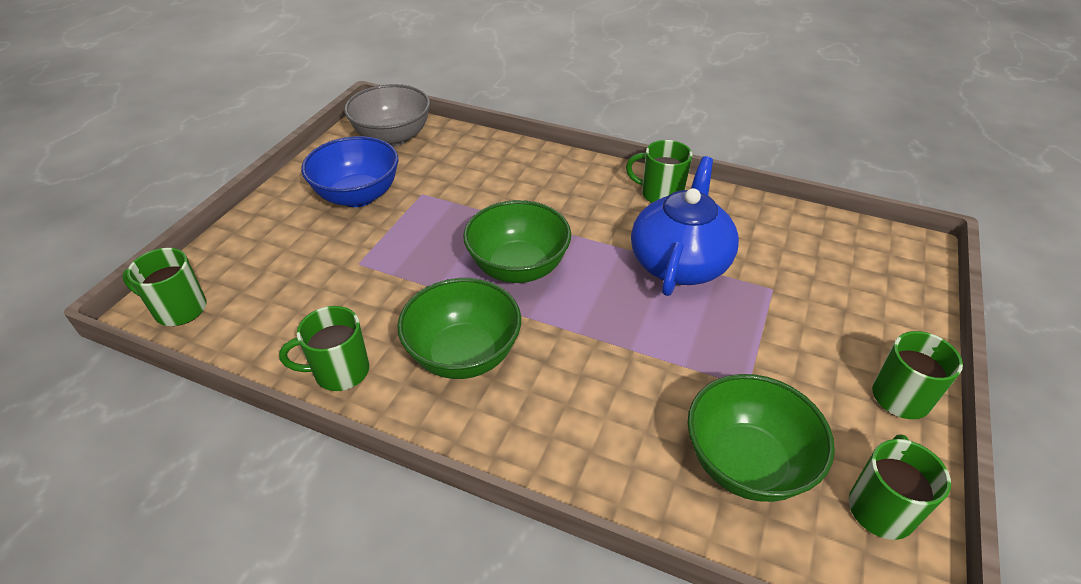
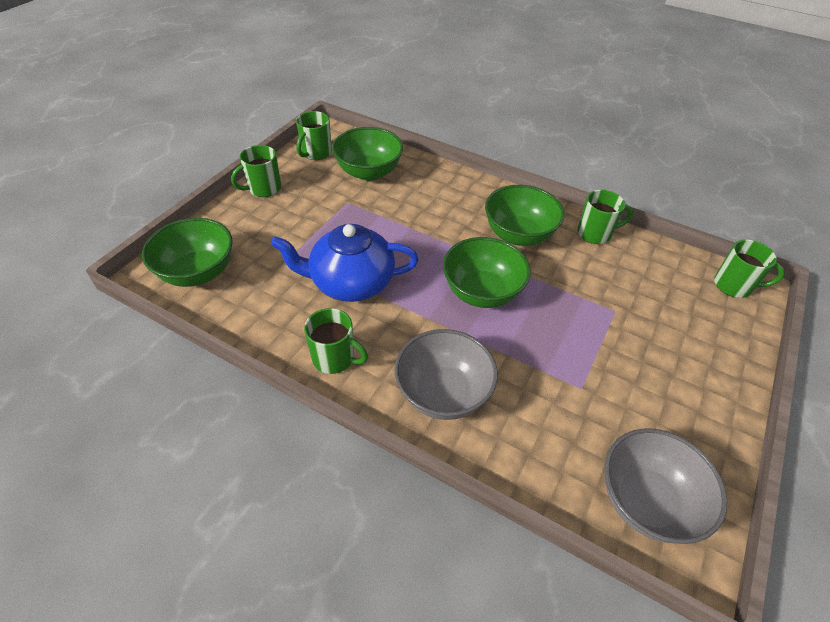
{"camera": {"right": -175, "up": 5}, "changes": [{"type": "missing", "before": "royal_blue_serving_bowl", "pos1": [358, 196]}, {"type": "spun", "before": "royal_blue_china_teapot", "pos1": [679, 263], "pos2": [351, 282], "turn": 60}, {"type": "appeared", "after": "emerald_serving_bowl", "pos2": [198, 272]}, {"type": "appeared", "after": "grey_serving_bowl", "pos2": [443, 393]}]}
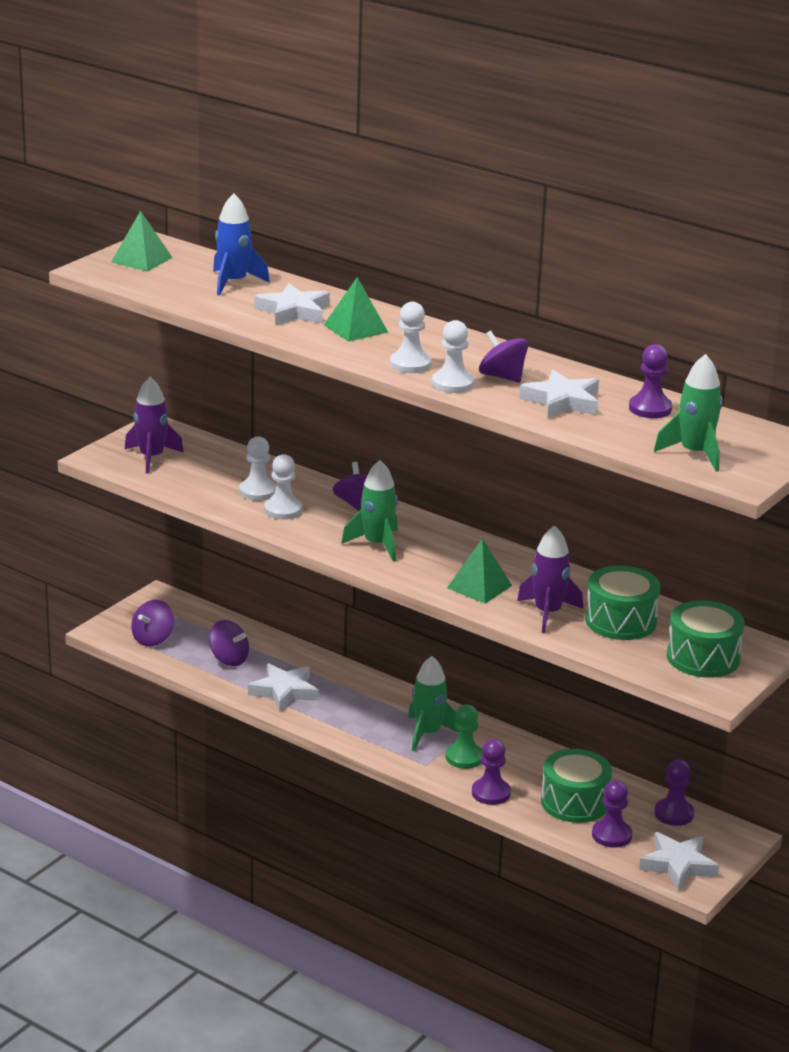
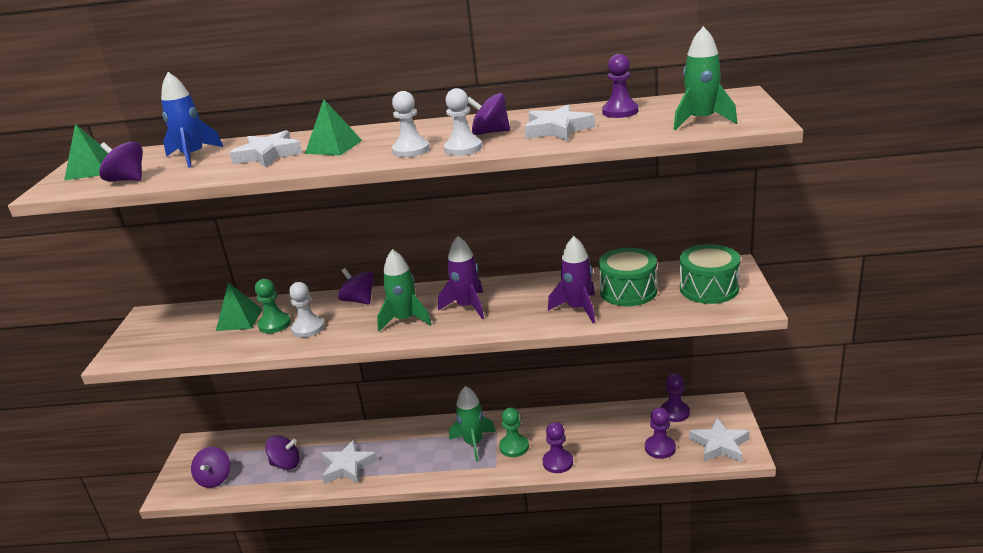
{"camera": {"right": -30, "up": 0}, "changes": [{"type": "relocated", "before": "royal_purple_spaceship", "pos1": [152, 458], "pos2": [467, 306]}, {"type": "colour", "before": "white_game_pawn", "after": "emerald_game_pawn", "pos1": [258, 491], "pos2": [274, 324]}, {"type": "relocated", "before": "emerald_pyramid_shape", "pos1": [479, 586], "pos2": [239, 319]}, {"type": "missing", "before": "emerald_snare_drum", "pos1": [574, 802]}, {"type": "appeared", "after": "royal_purple_whirligig", "pos2": [127, 180]}]}
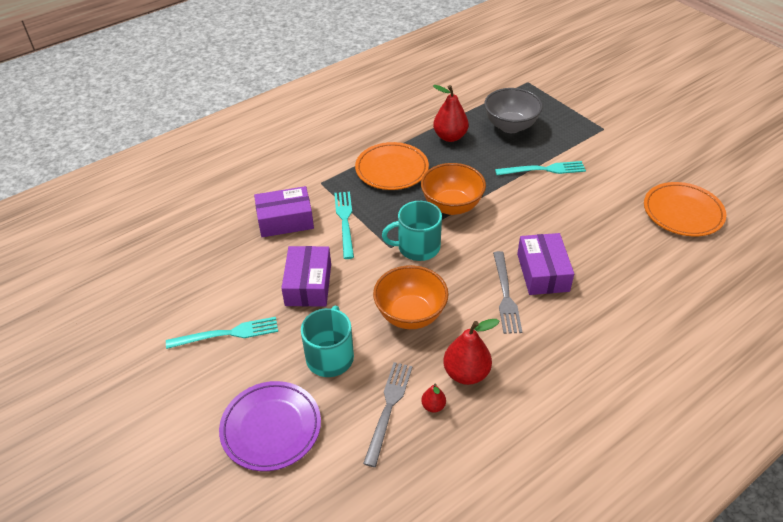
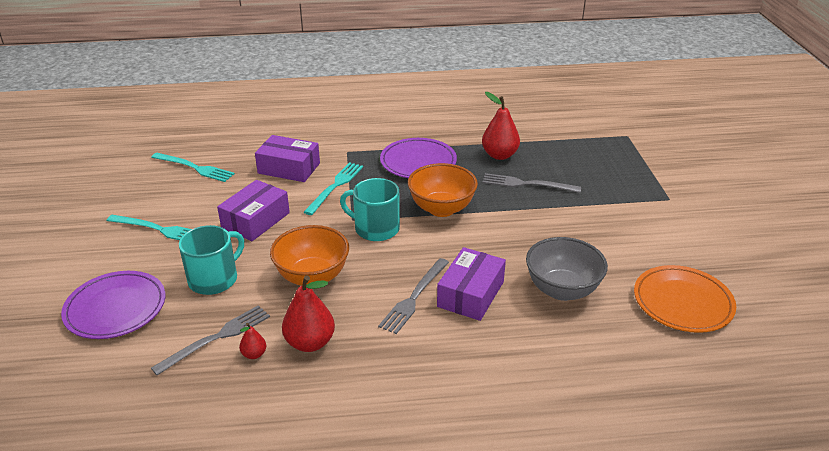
{"camera": {"right": 30, "up": -10}, "changes": [{"type": "colour", "before": "orange-coloured_plate", "after": "royal_purple_plate", "pos1": [392, 169], "pos2": [418, 162]}, {"type": "relocated", "before": "grey_serving_bowl", "pos1": [510, 126], "pos2": [562, 290]}, {"type": "relocated", "before": "teal_fork", "pos1": [543, 170], "pos2": [194, 168]}, {"type": "appeared", "after": "grey_fork", "pos2": [527, 184]}]}
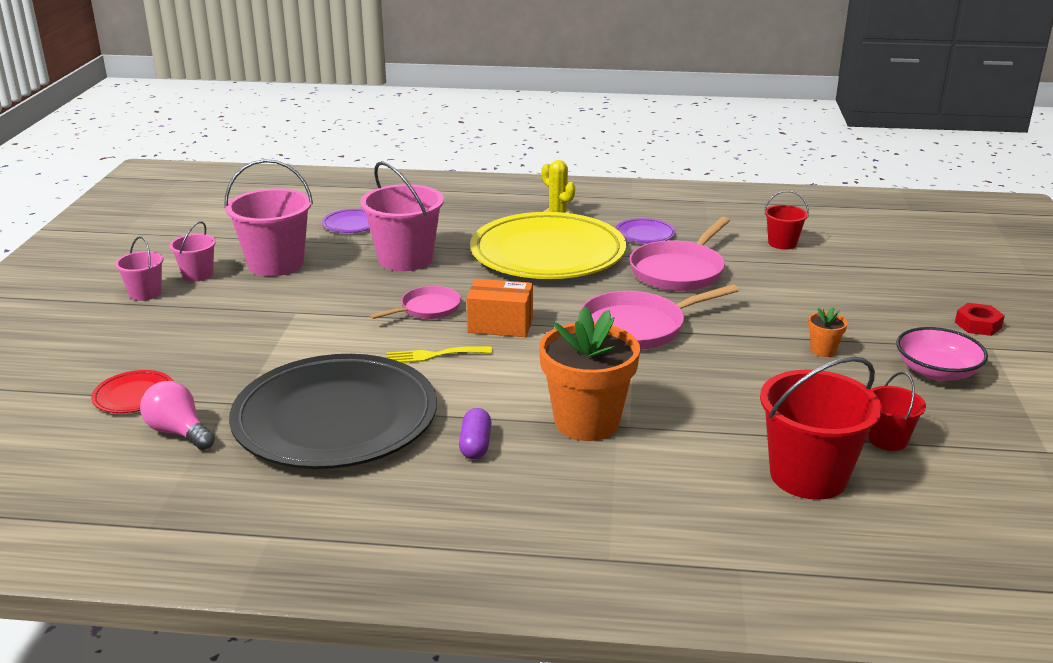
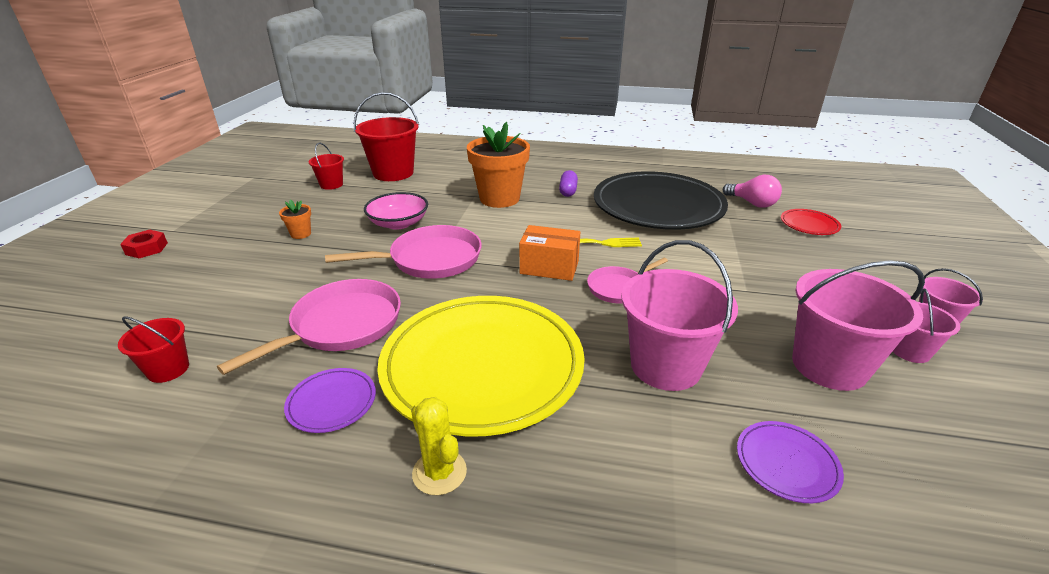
{"camera": {"right": -175, "up": 5}, "changes": [{"type": "relocated", "before": "rose-pink_serving_bowl", "pos1": [936, 371], "pos2": [398, 223]}]}
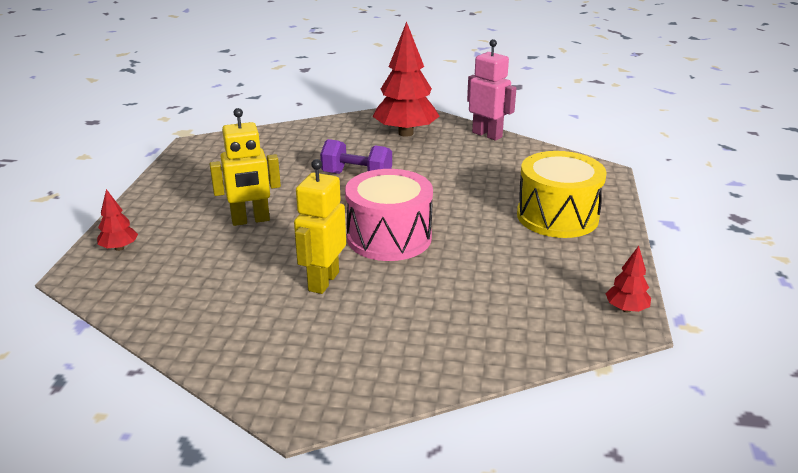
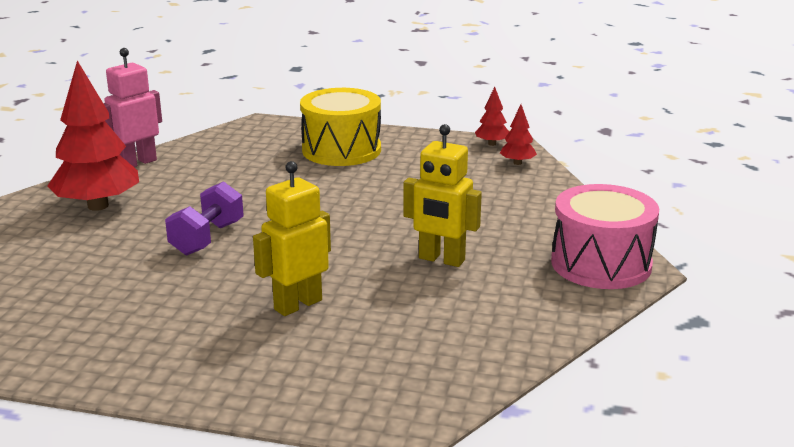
{"camera": {"right": -85, "up": -5}, "changes": [{"type": "relocated", "before": "scarlet_fir_tree", "pos1": [119, 248], "pos2": [517, 163]}, {"type": "spun", "before": "bright_yellow_toy_robot", "pos1": [250, 220], "pos2": [297, 304], "turn": -120}, {"type": "relocated", "before": "rose-pink_snare_drum", "pos1": [389, 237], "pos2": [601, 264]}]}
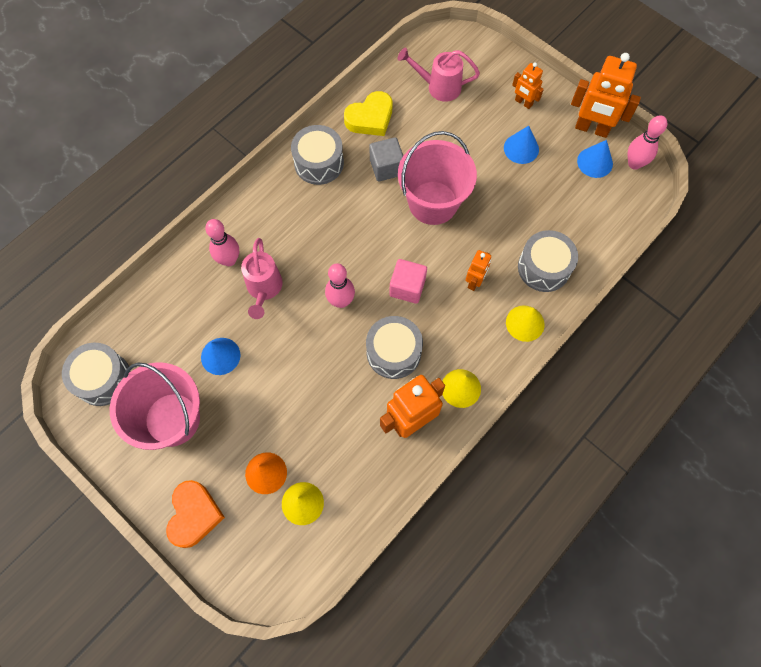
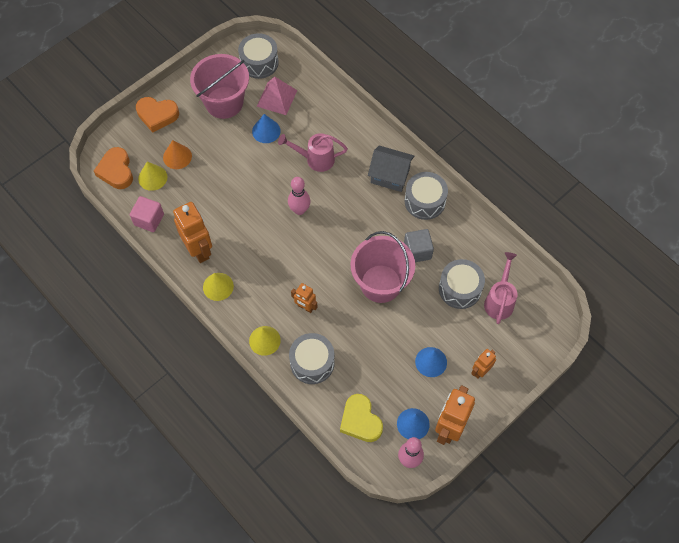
{"camera": {"right": 95, "up": -5}, "changes": [{"type": "missing", "before": "rose-pink_tenpin", "pos1": [229, 260]}, {"type": "relocated", "before": "bright_yellow_heart", "pos1": [370, 118], "pos2": [360, 421]}, {"type": "relocated", "before": "grey_snare_drum", "pos1": [393, 352], "pos2": [460, 289]}, {"type": "relocated", "before": "rose-pink_cube", "pos1": [407, 287], "pos2": [149, 219]}, {"type": "appeared", "after": "orange-coloured_heart", "pos2": [116, 171]}, {"type": "appeared", "after": "rose-pink_pyramid_shape", "pos2": [277, 98]}, {"type": "appeared", "after": "grey_toy_house", "pos2": [390, 176]}]}
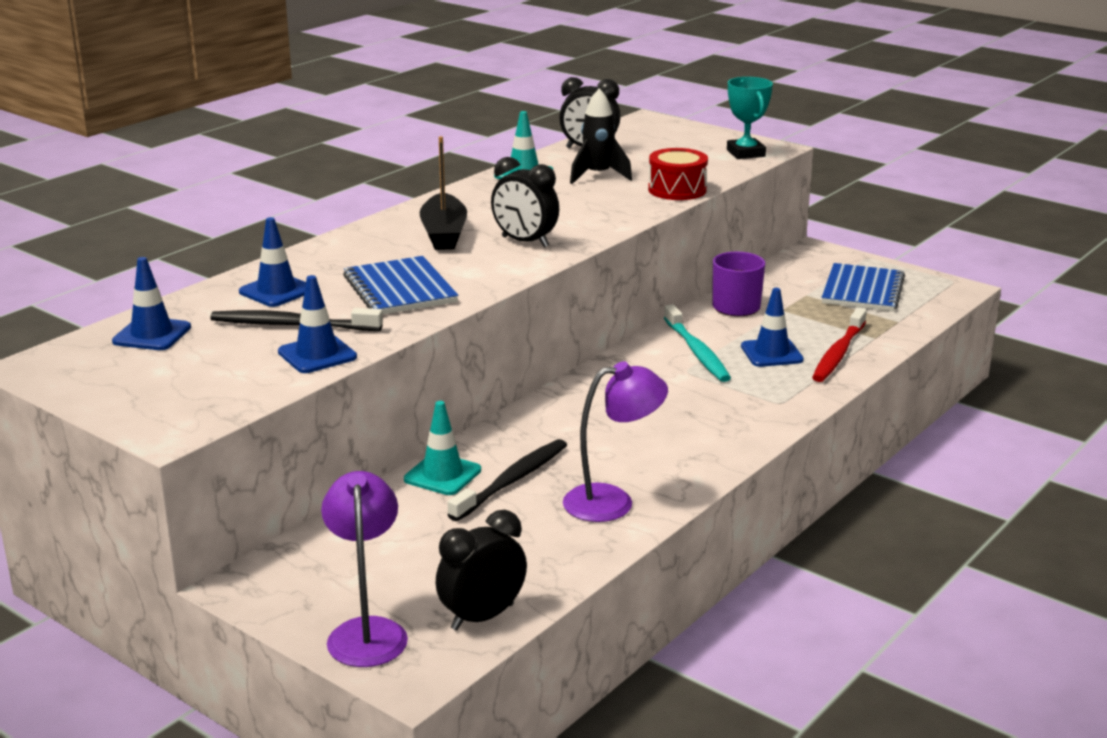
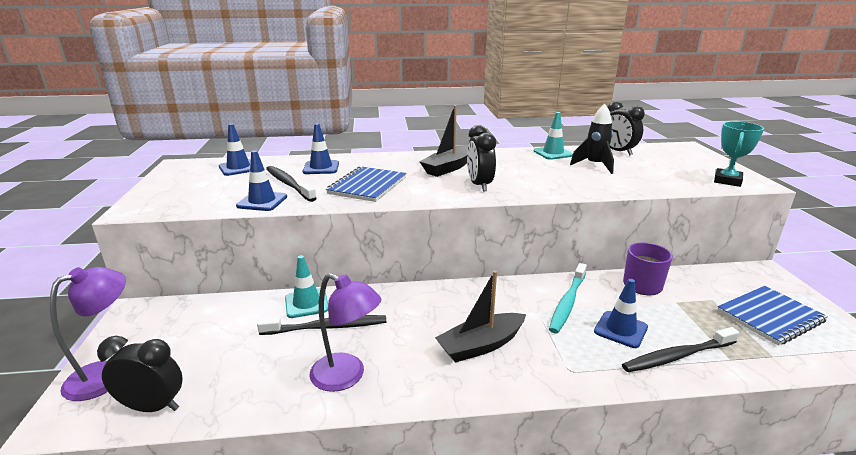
{"camera": {"right": 45, "up": 0}, "changes": [{"type": "missing", "before": "scarlet_snare_drum", "pos1": [677, 190]}, {"type": "colour", "before": "scarlet_toothbrush", "after": "ebony_toothbrush", "pos1": [838, 353], "pos2": [677, 356]}, {"type": "appeared", "after": "ebony_sailboat", "pos2": [481, 345]}]}
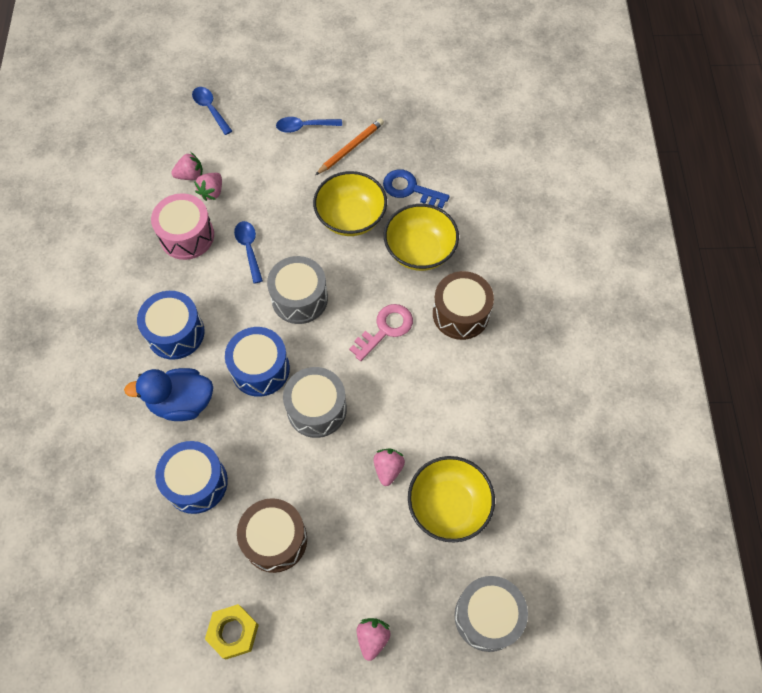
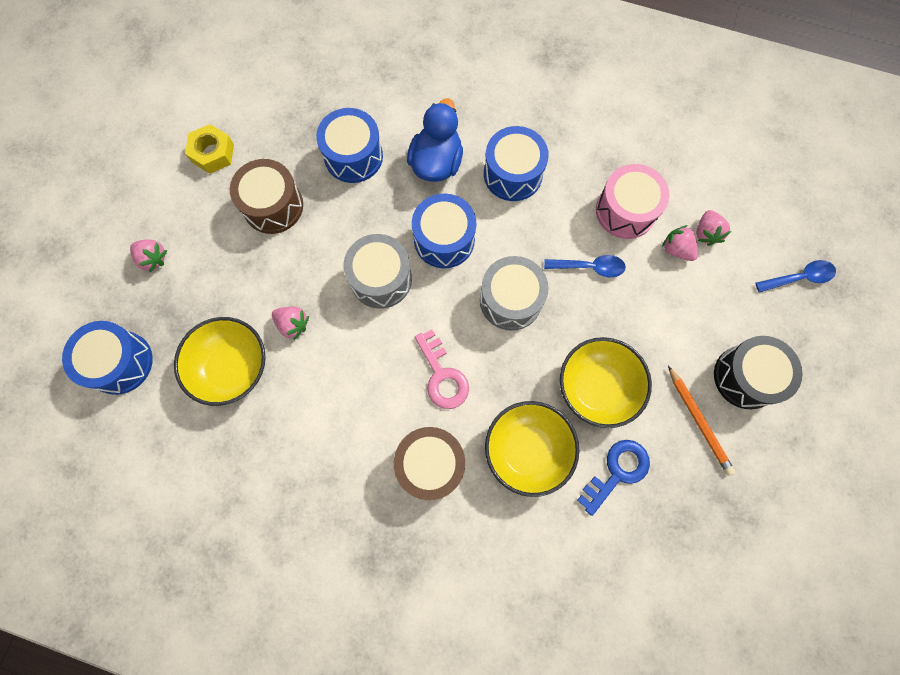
{"camera": {"right": 110, "up": 10}, "changes": [{"type": "exchanged", "before": "royal_blue_teaspoon", "after": "ebony_snare_drum", "pos1": [304, 127], "pos2": [746, 377]}, {"type": "colour", "before": "grey_snare_drum", "after": "royal_blue_snare_drum", "pos1": [487, 616], "pos2": [120, 362]}]}
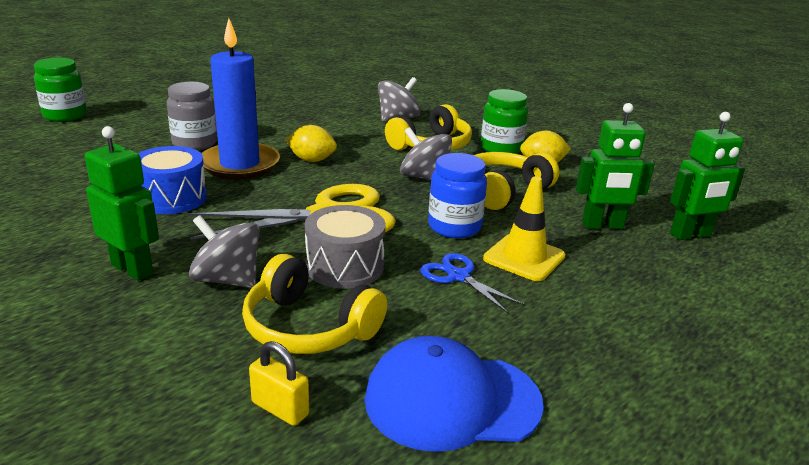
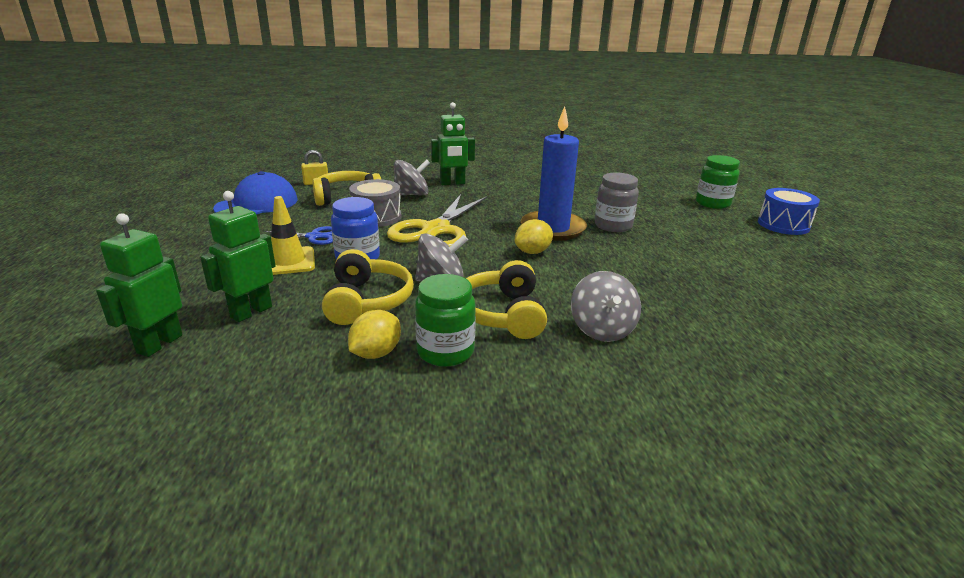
{"camera": {"right": 130, "up": 0}, "changes": [{"type": "relocated", "before": "royal_blue_snare_drum", "pos1": [172, 198], "pos2": [783, 225]}]}
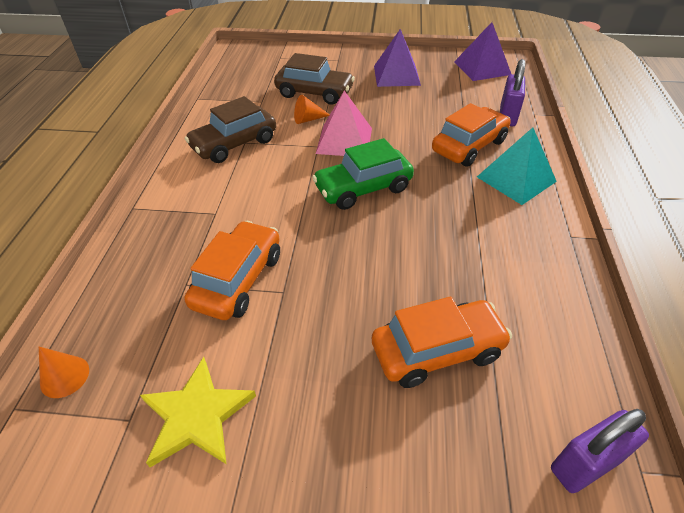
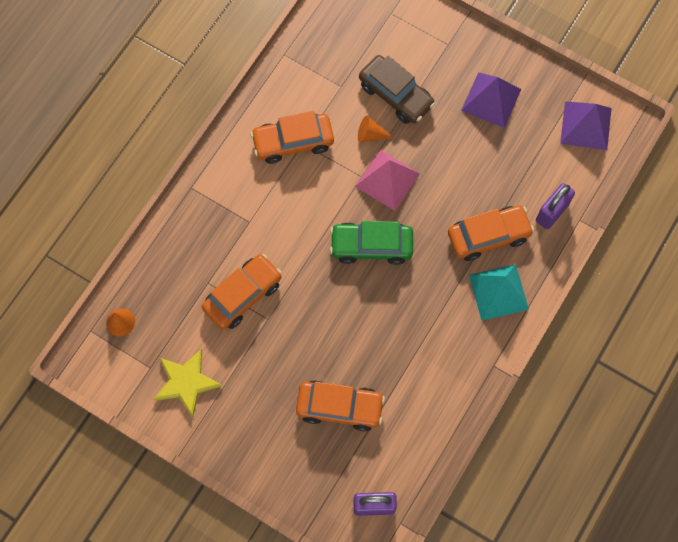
{"camera": {"right": 25, "up": 25}, "changes": [{"type": "colour", "before": "dark_brown_car", "after": "orange-coloured_car", "pos1": [234, 144], "pos2": [293, 142]}]}
